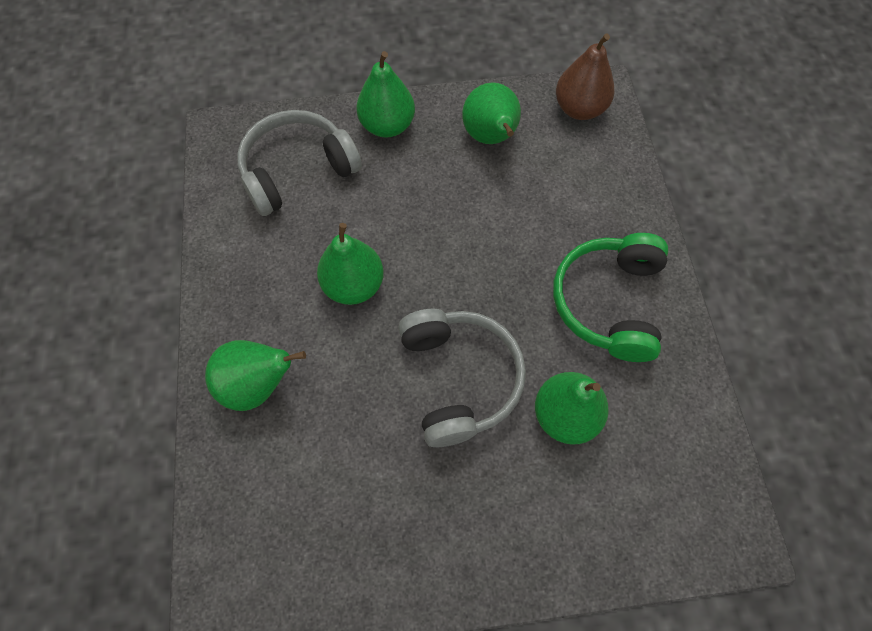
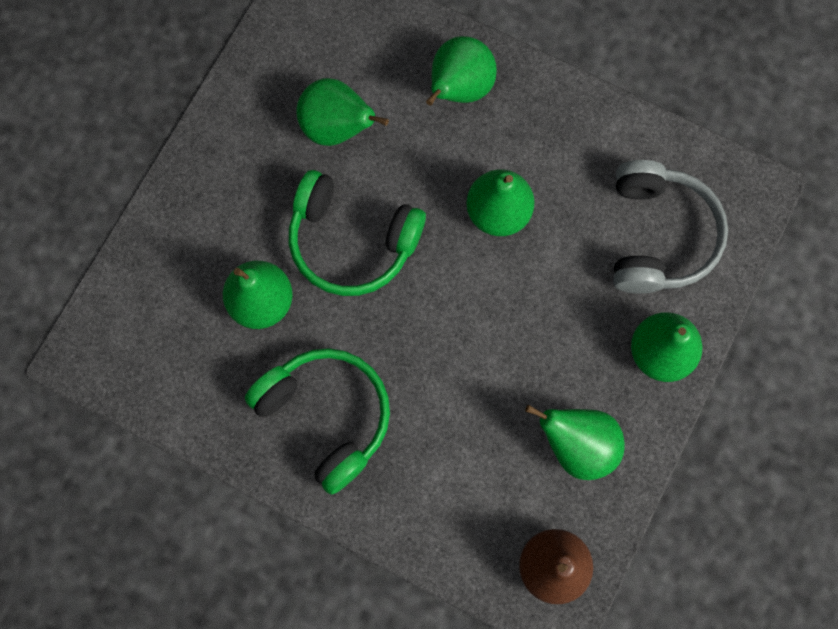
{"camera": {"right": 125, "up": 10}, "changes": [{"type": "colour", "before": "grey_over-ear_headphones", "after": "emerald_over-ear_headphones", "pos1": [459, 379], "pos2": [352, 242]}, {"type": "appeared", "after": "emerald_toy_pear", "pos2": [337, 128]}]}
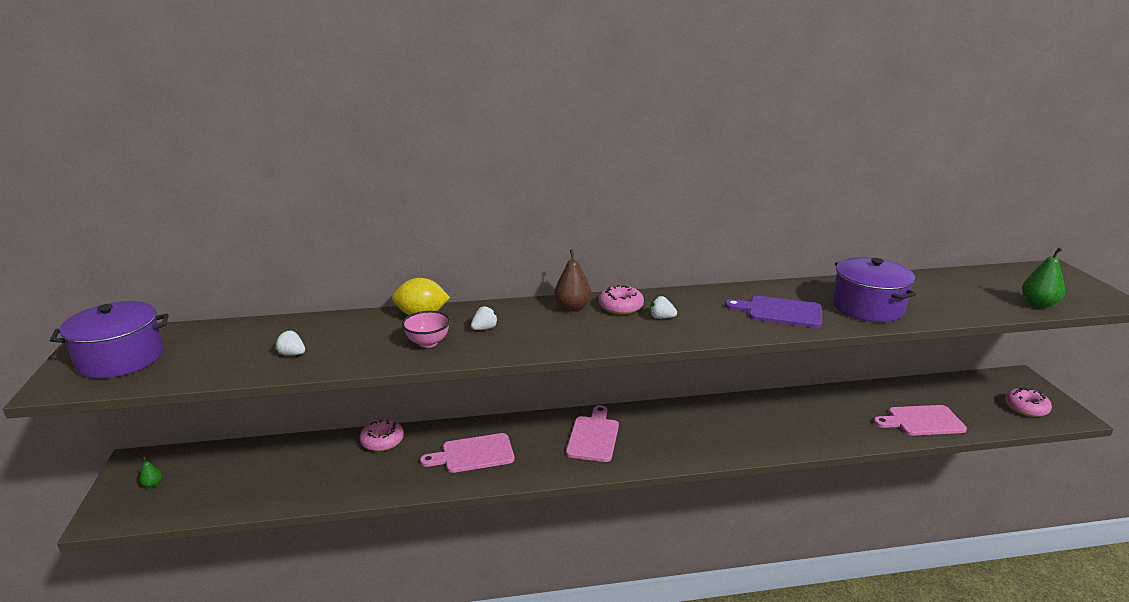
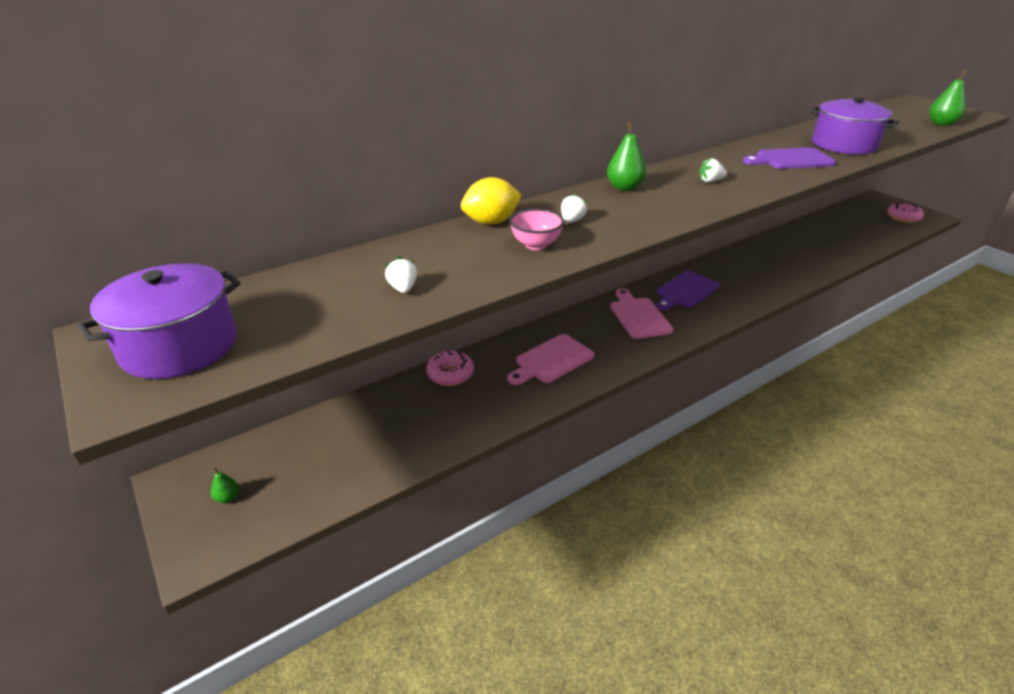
{"camera": {"right": -25, "up": 10}, "changes": [{"type": "spun", "before": "white_toy_strawberry", "pos1": [292, 354], "pos2": [403, 288], "turn": 75}, {"type": "colour", "before": "dark_brown_toy_pear", "after": "emerald_toy_pear", "pos1": [572, 307], "pos2": [624, 188]}, {"type": "missing", "before": "rose-pink_glazed_donut", "pos1": [620, 307]}, {"type": "missing", "before": "rose-pink_cutting_board", "pos1": [922, 421]}, {"type": "appeared", "after": "royal_purple_cutting_board", "pos2": [685, 291]}]}
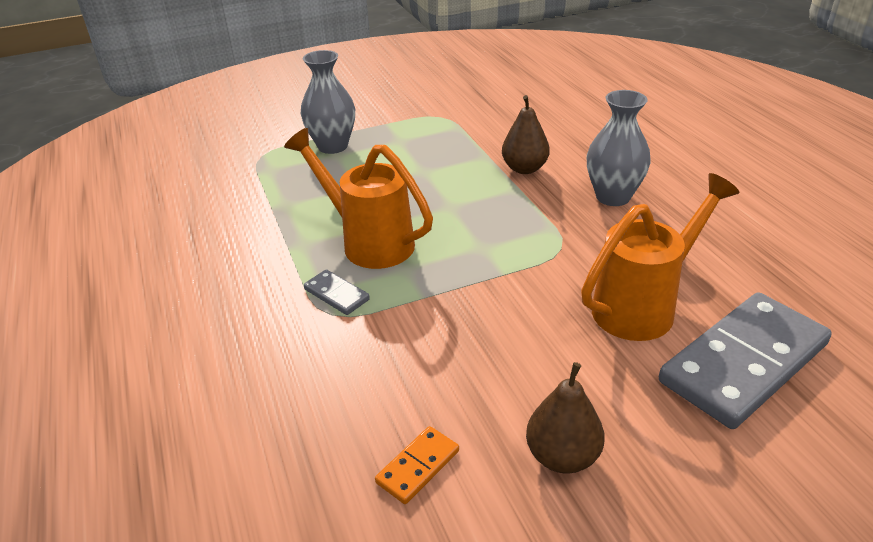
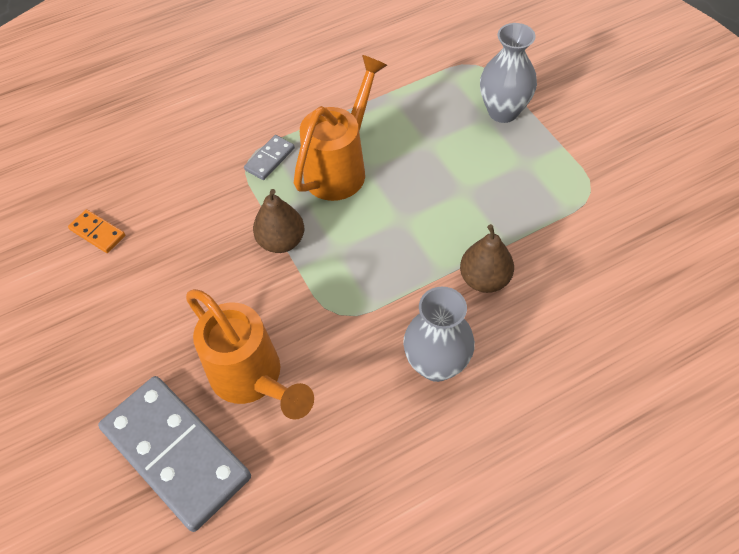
{"camera": {"right": 85, "up": 20}, "changes": [{"type": "relocated", "before": "dark_brown_toy_pear", "pos1": [562, 456], "pos2": [281, 241]}]}
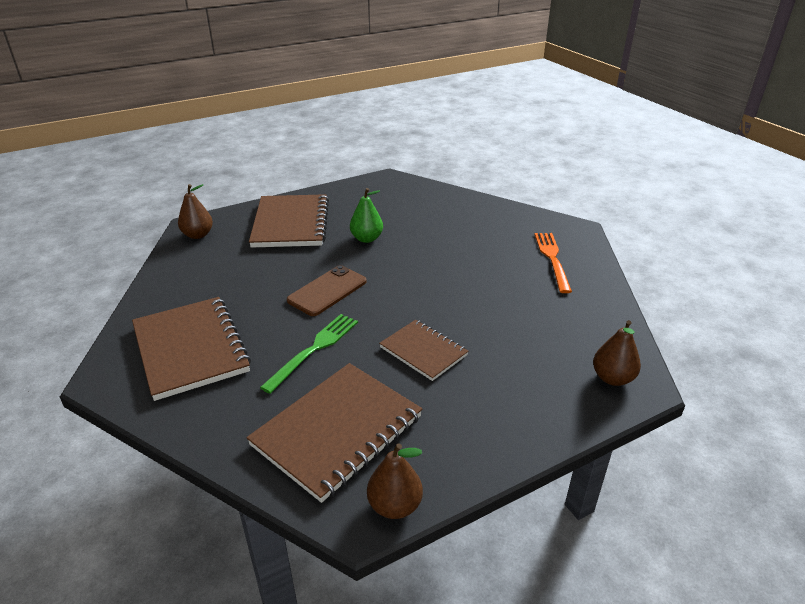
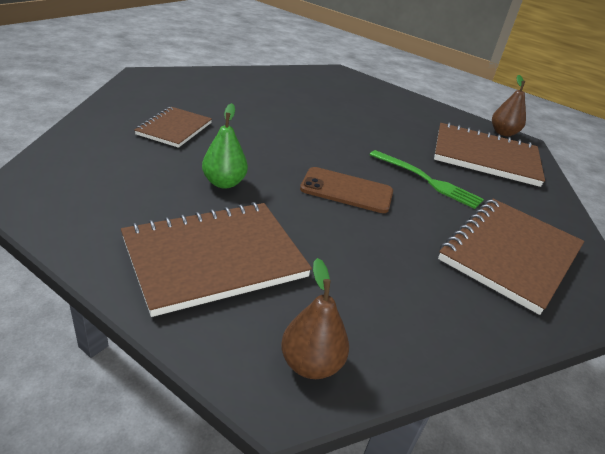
{"camera": {"right": -120, "up": 0}, "changes": [{"type": "spun", "before": "emerald_fork", "pos1": [315, 349], "pos2": [428, 181], "turn": -150}, {"type": "relocated", "before": "dark_brown_notebook", "pos1": [423, 351], "pos2": [174, 129]}, {"type": "missing", "before": "orange-coloured_fork", "pos1": [552, 258]}, {"type": "missing", "before": "dark_brown_toy_pear", "pos1": [612, 378]}]}
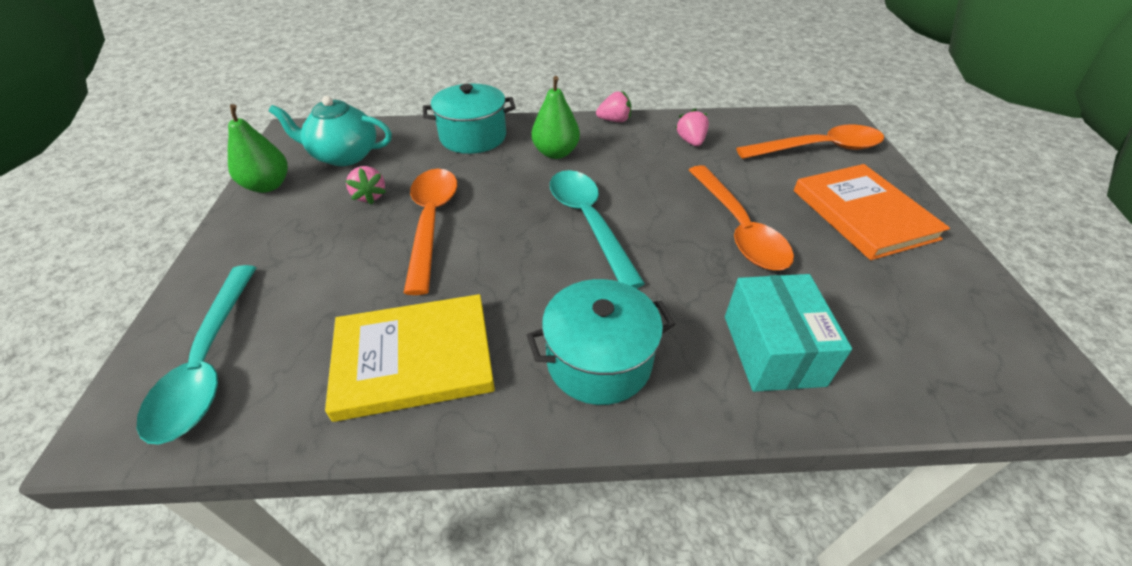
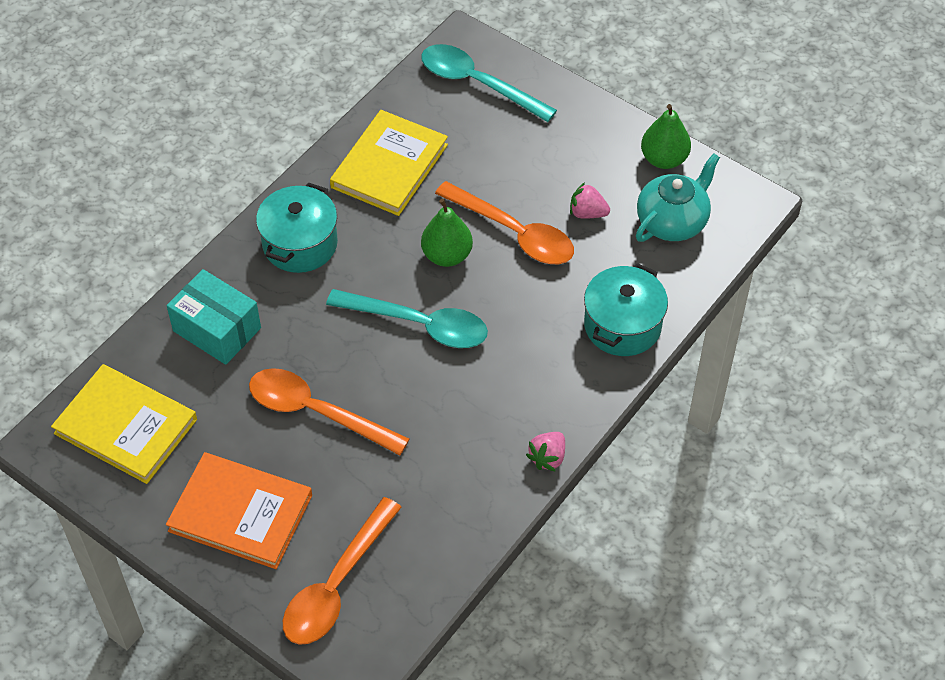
{"camera": {"right": 130, "up": 10}, "changes": [{"type": "relocated", "before": "emerald_toy_pear", "pos1": [555, 153], "pos2": [447, 255]}, {"type": "missing", "before": "rose-pink_toy_strawberry", "pos1": [691, 141]}, {"type": "appeared", "after": "bright_yellow_hardcover", "pos2": [125, 426]}]}
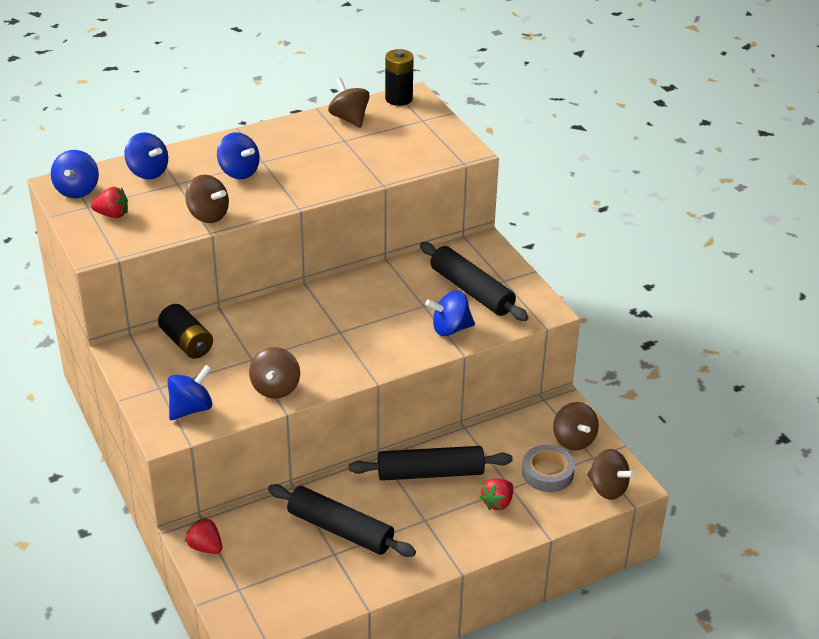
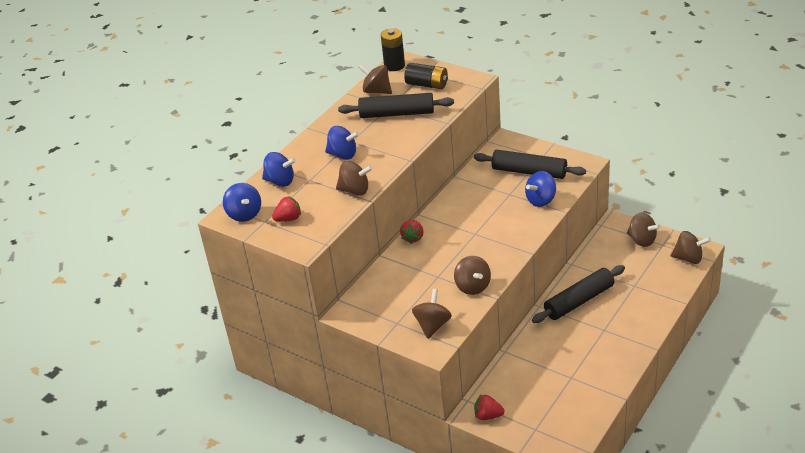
{"camera": {"right": -25, "up": 0}, "changes": [{"type": "relocated", "before": "ebony_AA_battery", "pos1": [187, 343], "pos2": [427, 85]}, {"type": "colour", "before": "royal_blue_whirligig", "after": "dark_brown_whirligig", "pos1": [191, 409], "pos2": [432, 325]}, {"type": "relocated", "before": "ebony_pastry_roller", "pos1": [340, 530], "pos2": [397, 114]}, {"type": "relocated", "before": "scarlet_toy_strawberry", "pos1": [497, 503], "pos2": [413, 238]}, {"type": "missing", "before": "grey_tape", "pos1": [547, 473]}]}
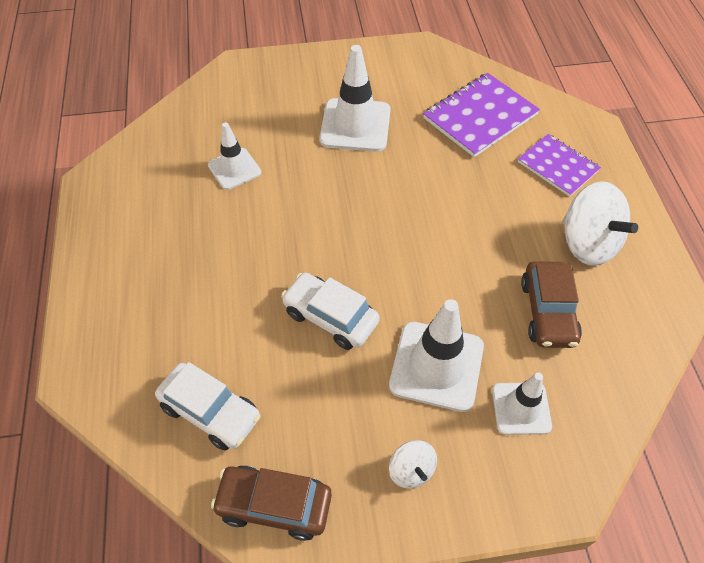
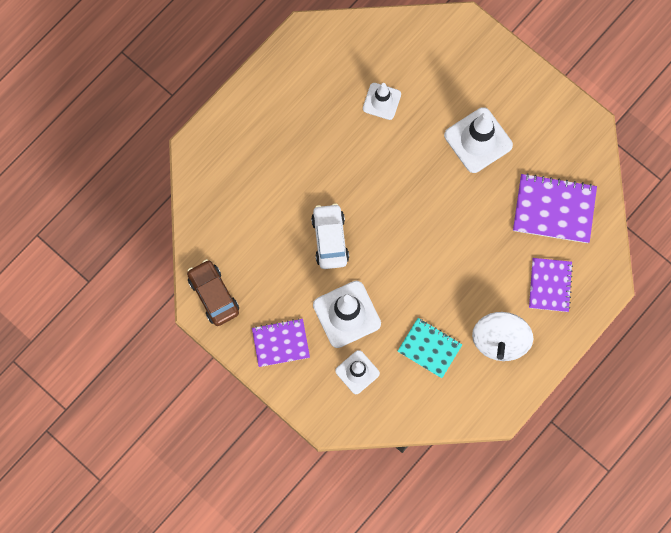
{"camera": {"right": 50, "up": 20}, "changes": [{"type": "missing", "before": "white_car", "pos1": [210, 412]}, {"type": "exchanged", "before": "white_whirligig", "after": "royal_purple_notebook", "pos1": [411, 470], "pos2": [280, 343]}, {"type": "exchanged", "before": "dark_brown_car", "after": "teal_notebook", "pos1": [547, 312], "pos2": [429, 348]}]}
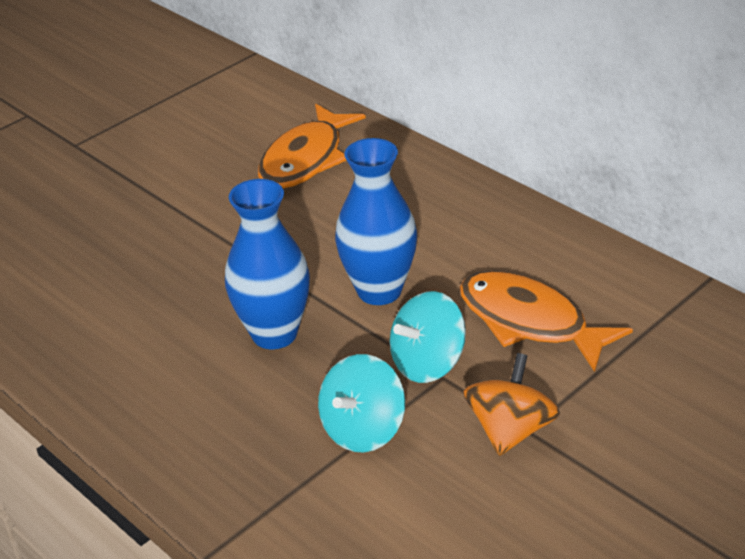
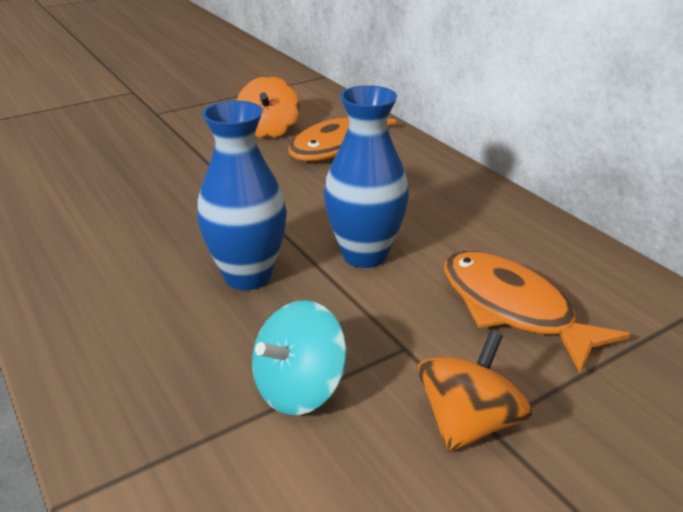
{"camera": {"right": 10, "up": -5}, "changes": [{"type": "missing", "before": "teal_whirligig", "pos1": [428, 363]}, {"type": "appeared", "after": "orange-coloured_whirligig", "pos2": [269, 130]}]}
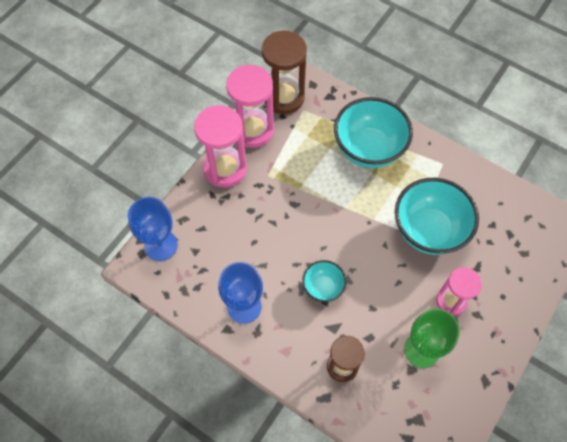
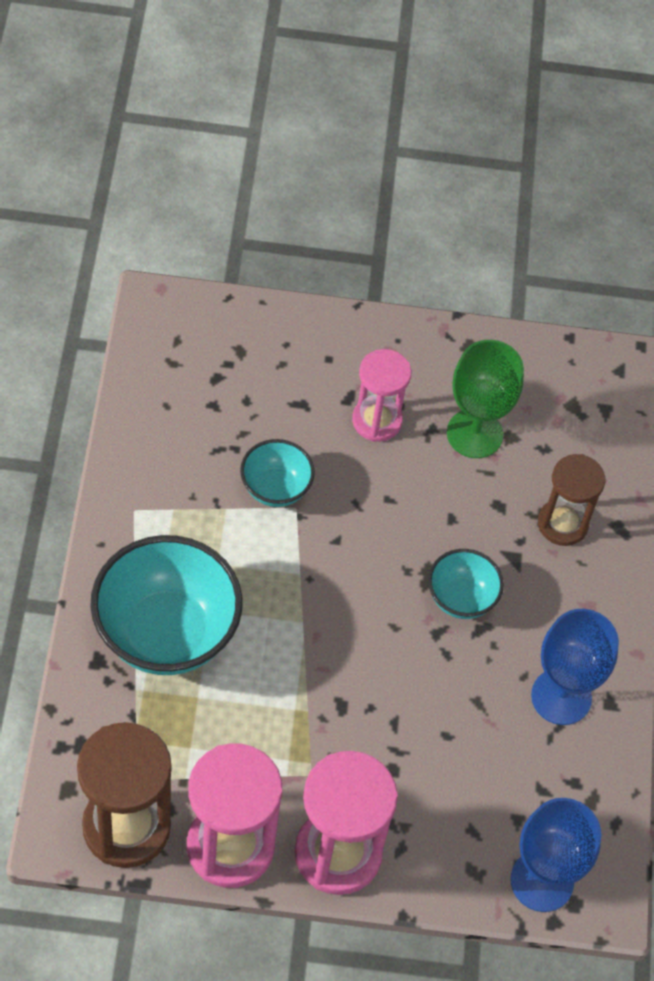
{"camera": {"right": -125, "up": -5}, "changes": [{"type": "size", "before": "teal_serving_bowl", "pos1": [428, 231], "pos2": [275, 488], "scale": 0.52}]}
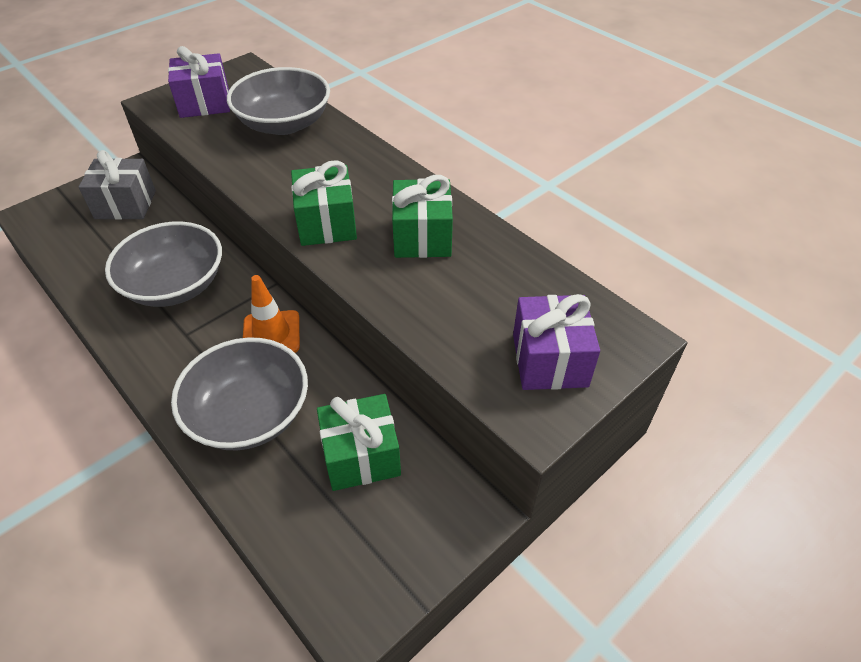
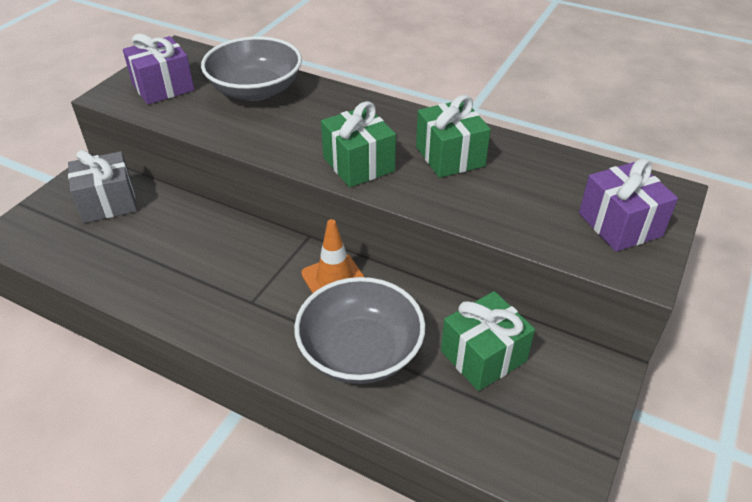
{"camera": {"right": -20, "up": -5}, "changes": [{"type": "missing", "before": "grey_serving_bowl", "pos1": [175, 285]}]}
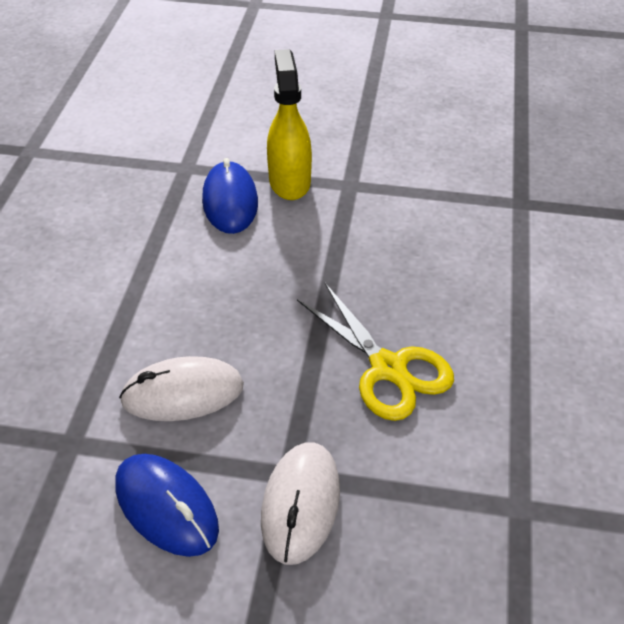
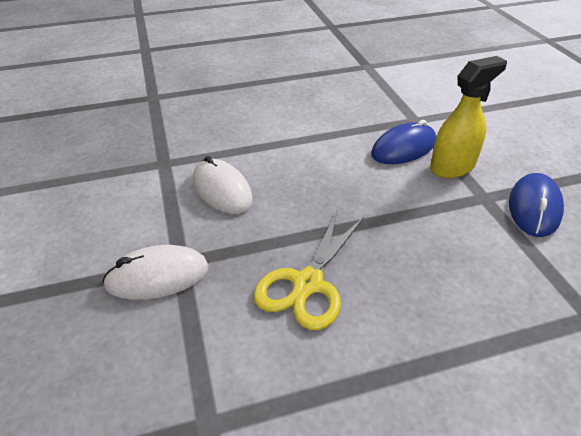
{"camera": {"right": 65, "up": -5}, "changes": [{"type": "relocated", "before": "royal_blue_mouse", "pos1": [166, 506], "pos2": [534, 208]}]}
